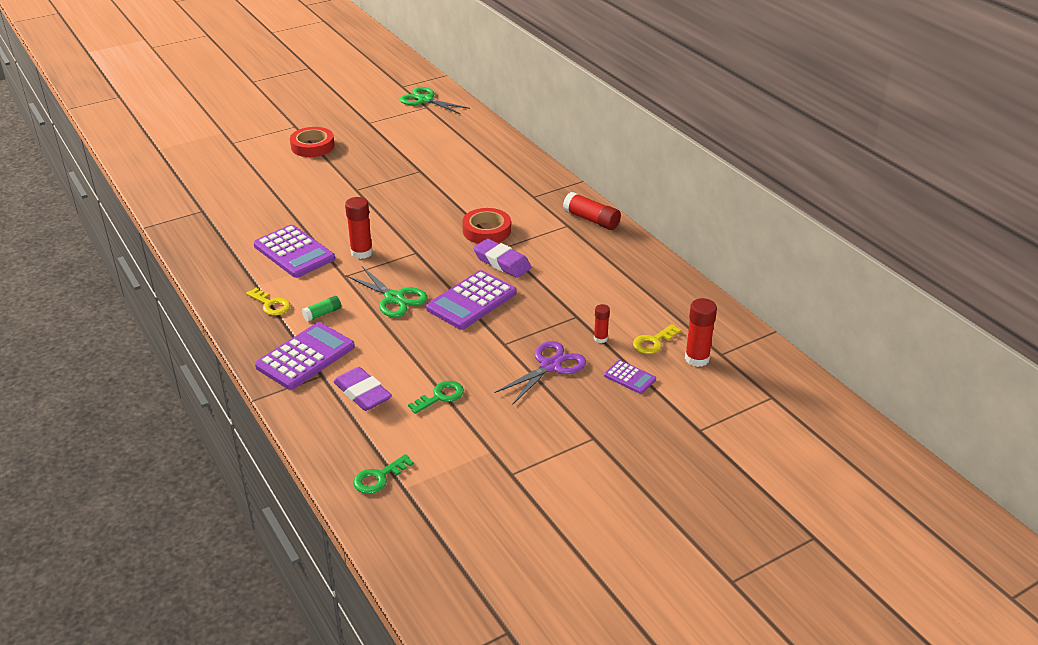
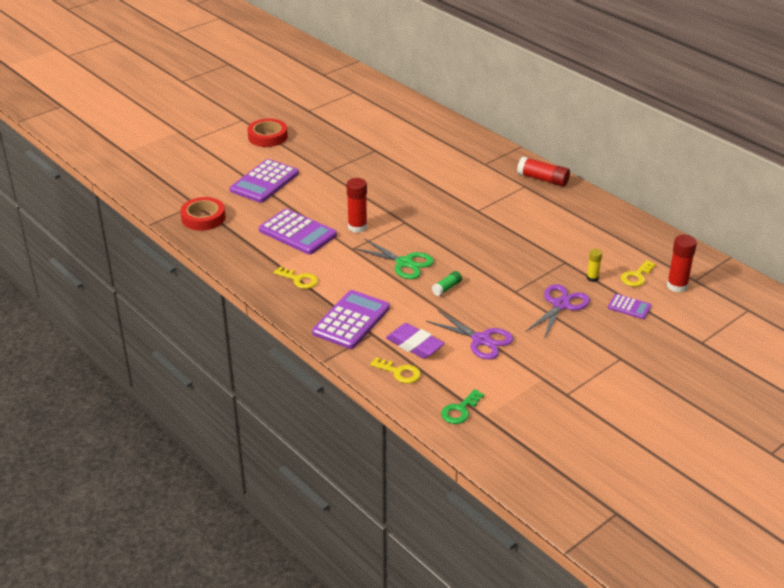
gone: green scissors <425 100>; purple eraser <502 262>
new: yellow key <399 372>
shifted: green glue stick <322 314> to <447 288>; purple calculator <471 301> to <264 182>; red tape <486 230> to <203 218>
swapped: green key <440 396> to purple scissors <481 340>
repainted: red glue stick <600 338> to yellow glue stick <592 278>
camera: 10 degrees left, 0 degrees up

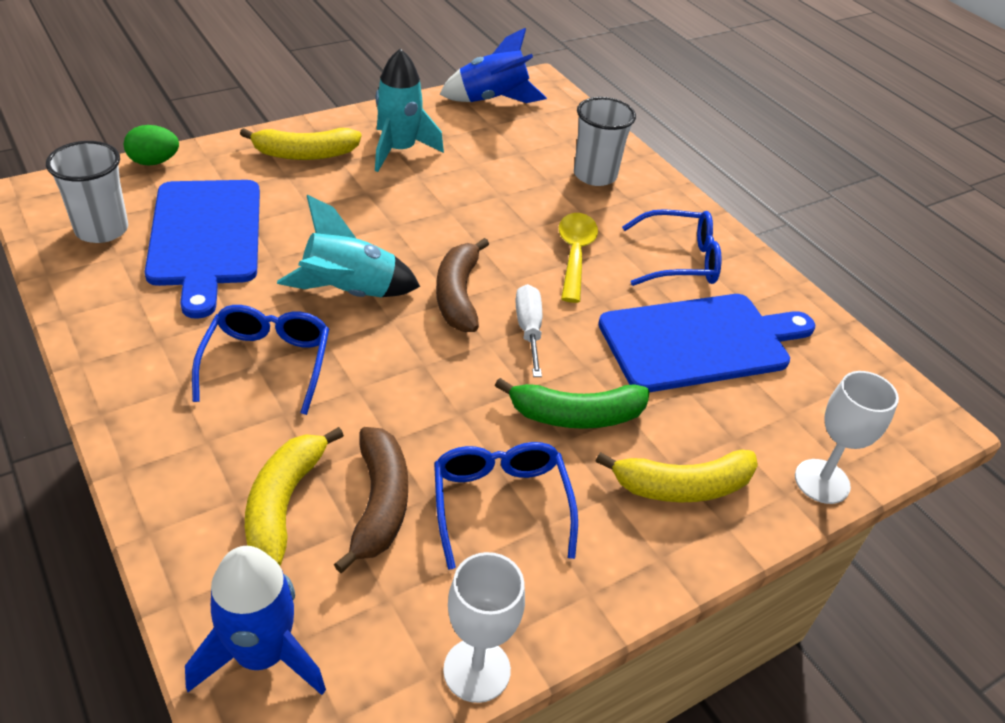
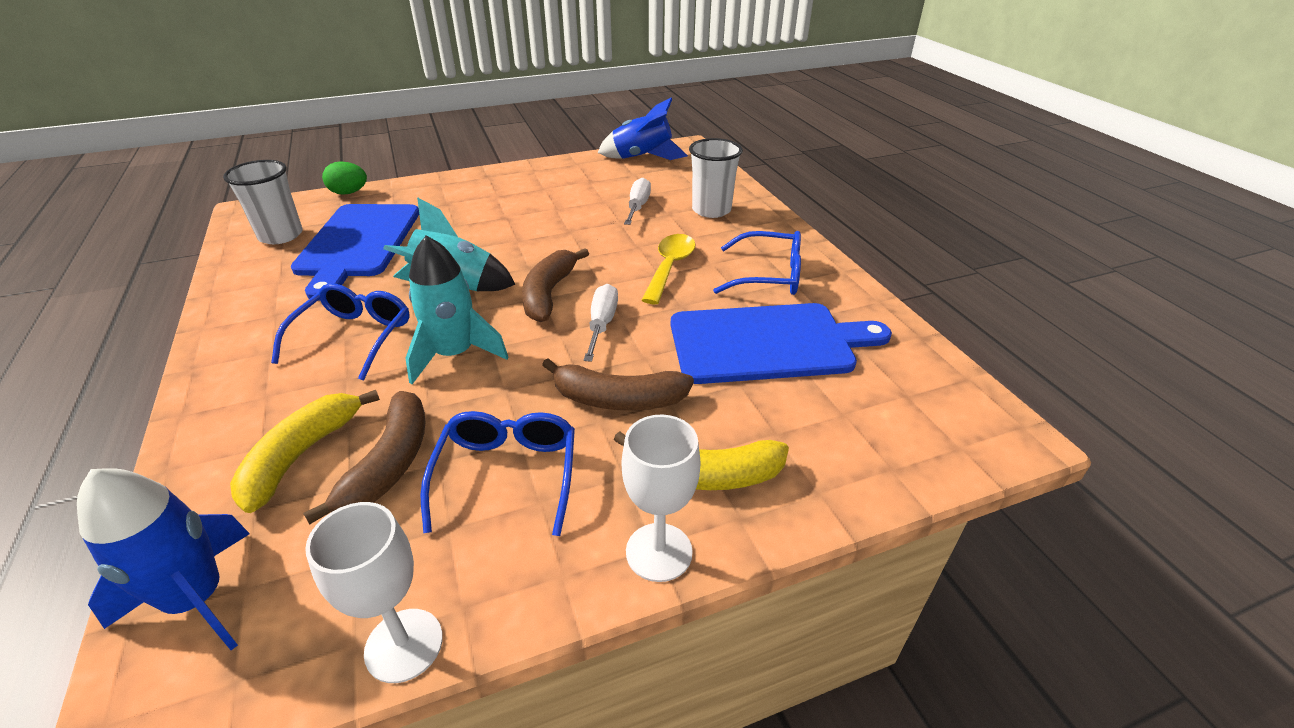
gone: yellow banana <305 154>
new: white screwdriver <638 207>
shifted: turquoise rocket <399 150> to <455 354>; white goblet <822 481> to <659 552>
repainted: green banana <576 415> to brown banana <618 399>
camera: 15 degrees right, 5 degrees down

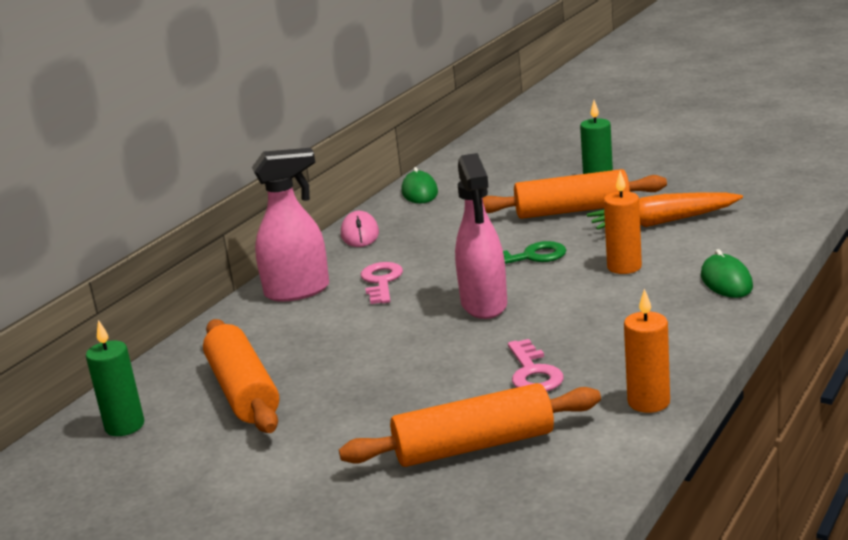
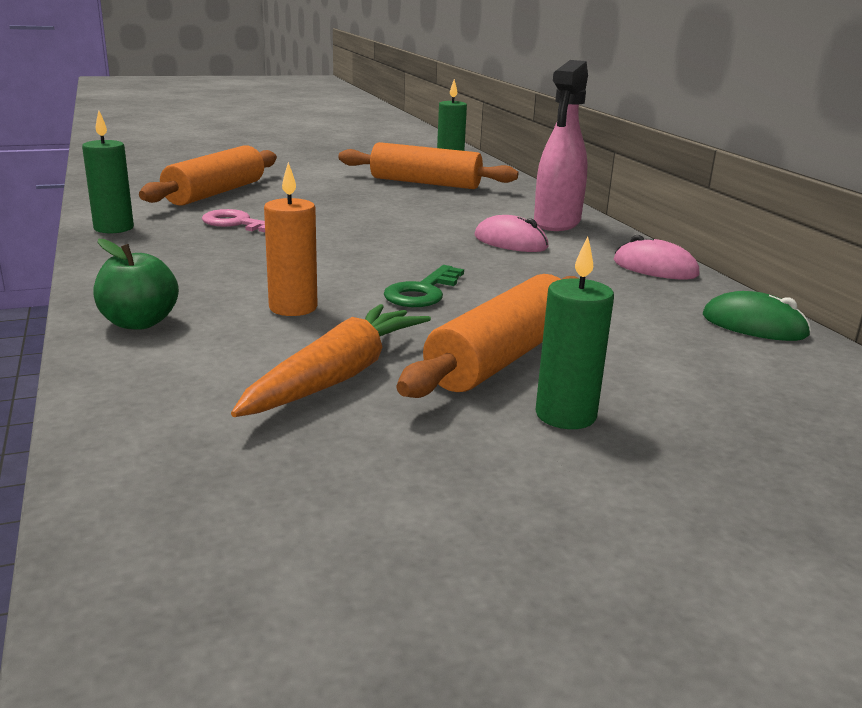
gone: pink spray bottle <484 305>
swapped: pink key <381 281> to pink mouse <510 242>; green mouse <726 281> to green apple <139 323>
repainted: orange candle <648 402> to green candle <113 228>
camera: 125 degrees right, 0 degrees up

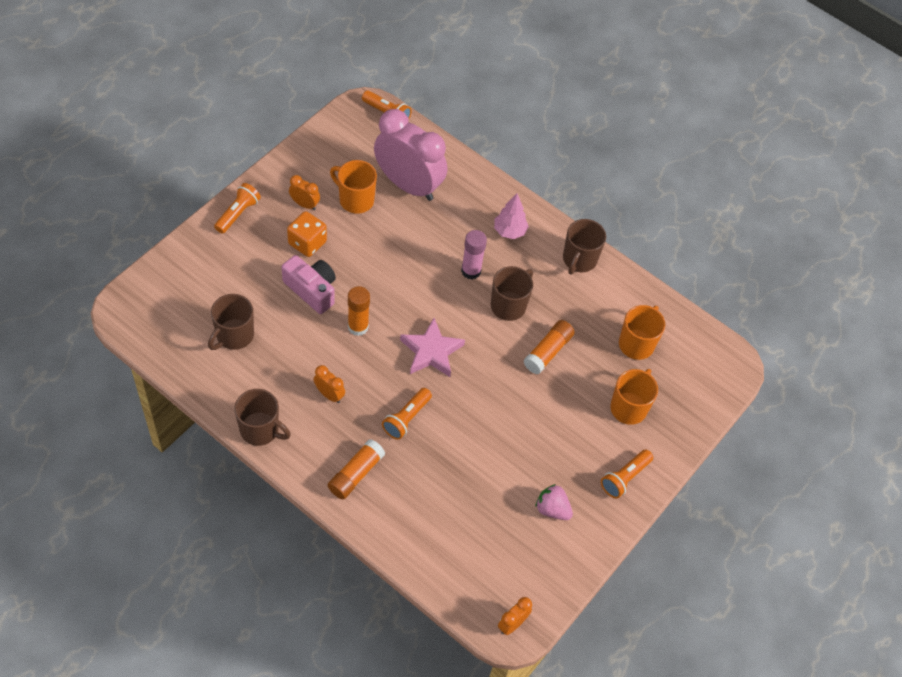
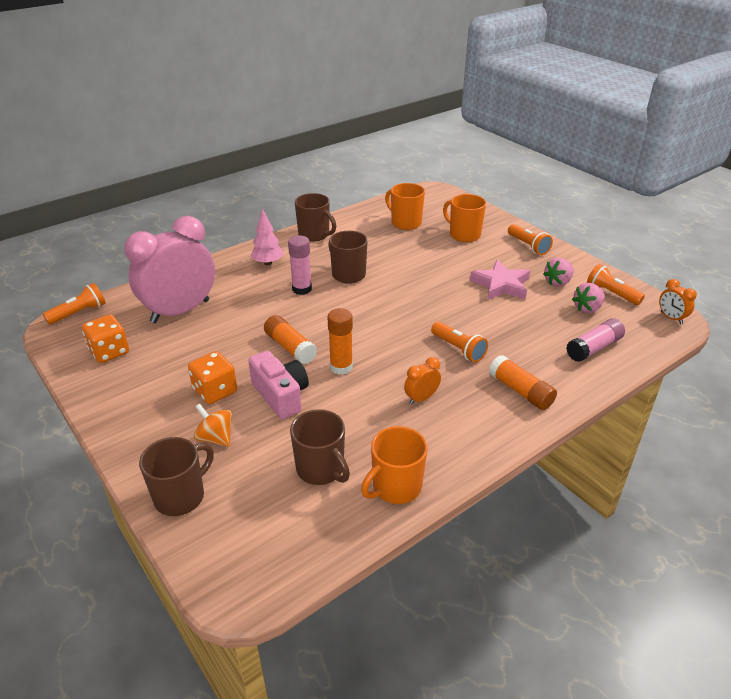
gone: orange clock <304 204>
new: orange dice <109 352>; orange spinning top <215 438>; pink glue stick <593 348>; pink strawberry <587 308>
shifted: orange flashlight <238 213> to <611 293>; brown mug <260 430> to <181 496>; orange mug <355 200> to <395 487>; pink star <431 351> to <501 285>; orange glue stick <548 352> to <290 347>
rotated: pink camera <312 290> = <281 395> 90 degrees clockwise
camera: 70 degrees left, 20 degrees down

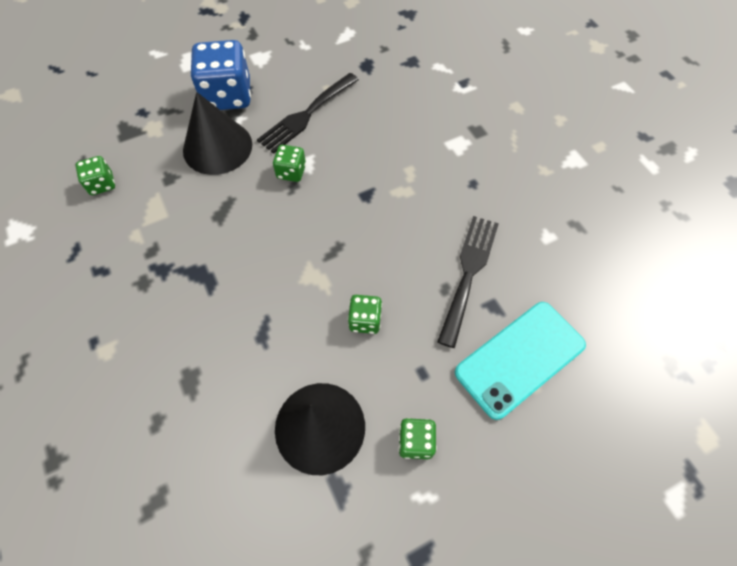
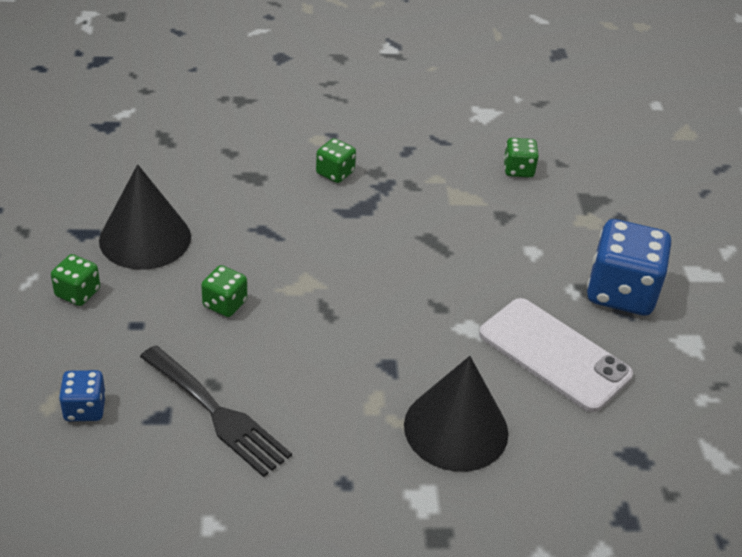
shifted: black cone <217 147> to <456 428>; green dice <291 172> to <335 173>
swapped: black fork <306 115> to white phone <554 354>; turquoise phone <520 358> to blue dice <85 409>
camera: 110 degrees right, 20 degrees down

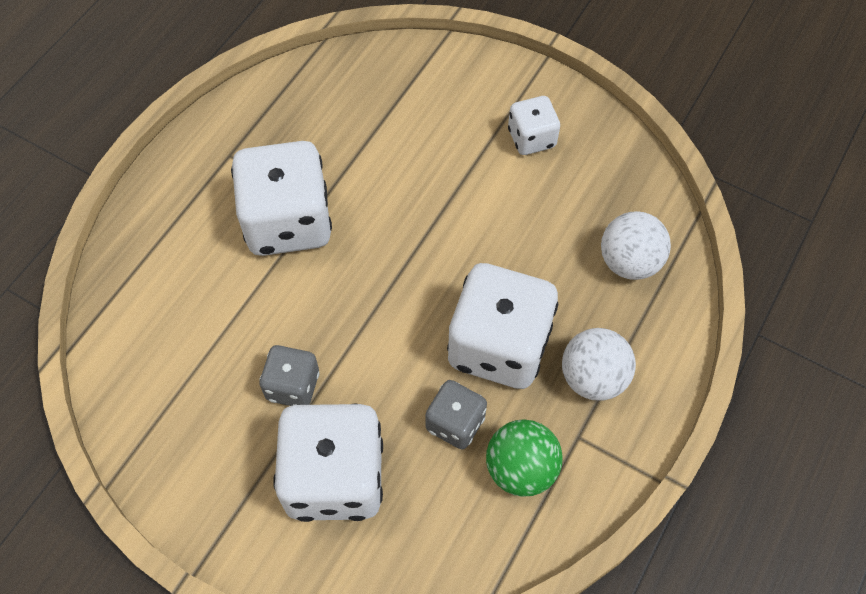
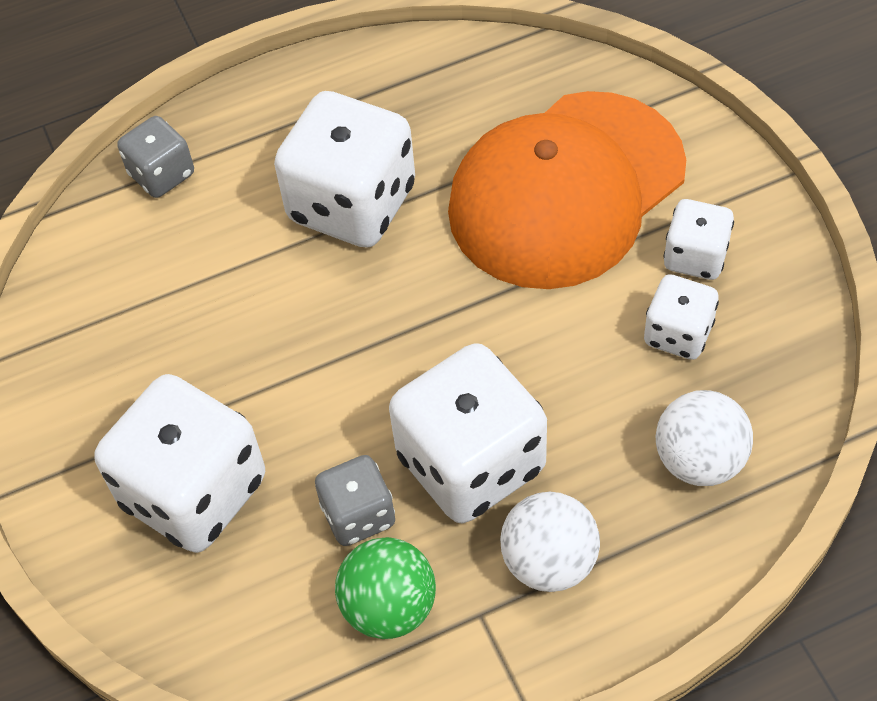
new: orange cap <566 190>; white dice <678 333>
shifted: grey dice <293 386> to <162 174>
camera: 40 degrees right, 5 degrees down

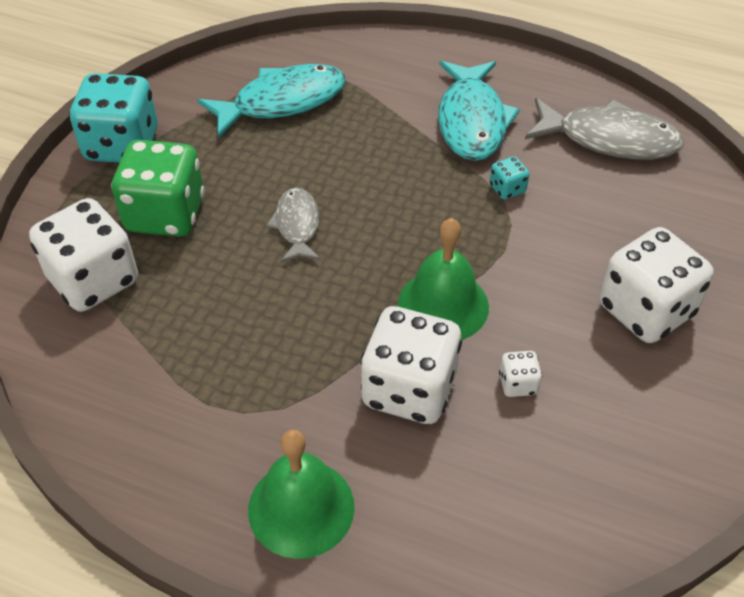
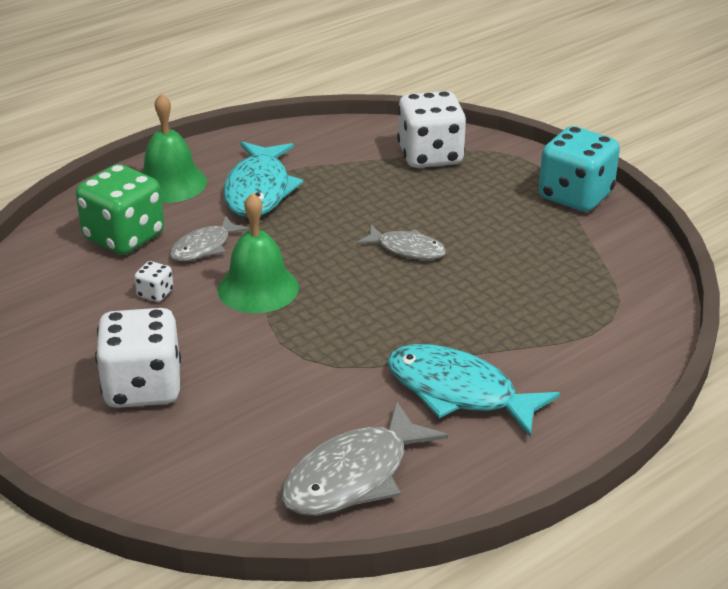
gone: turquoise dice <507 189>
shifted: green dice <165 214> to <124 237>; turquoise fish <282 102> to <259 190>
swapped: white dice <409 389> to grey fish <204 247>
camera: 120 degrees right, 15 degrees down

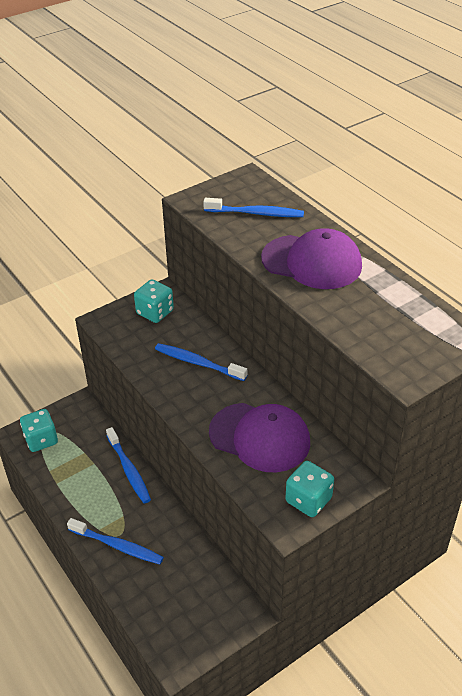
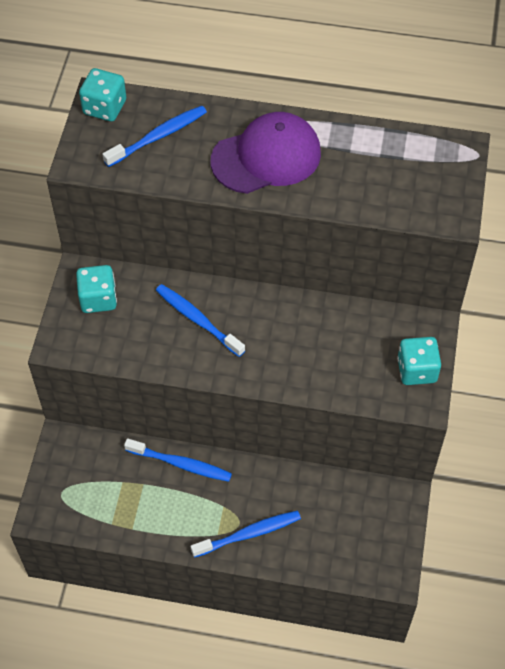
gone: purple cap <260 437>
shifted: turquoise dice <41 440> to <104 107>
rotated: blue toothbrush <198 363> = <197 320> 60 degrees clockwise
camera: 45 degrees left, 15 degrees up

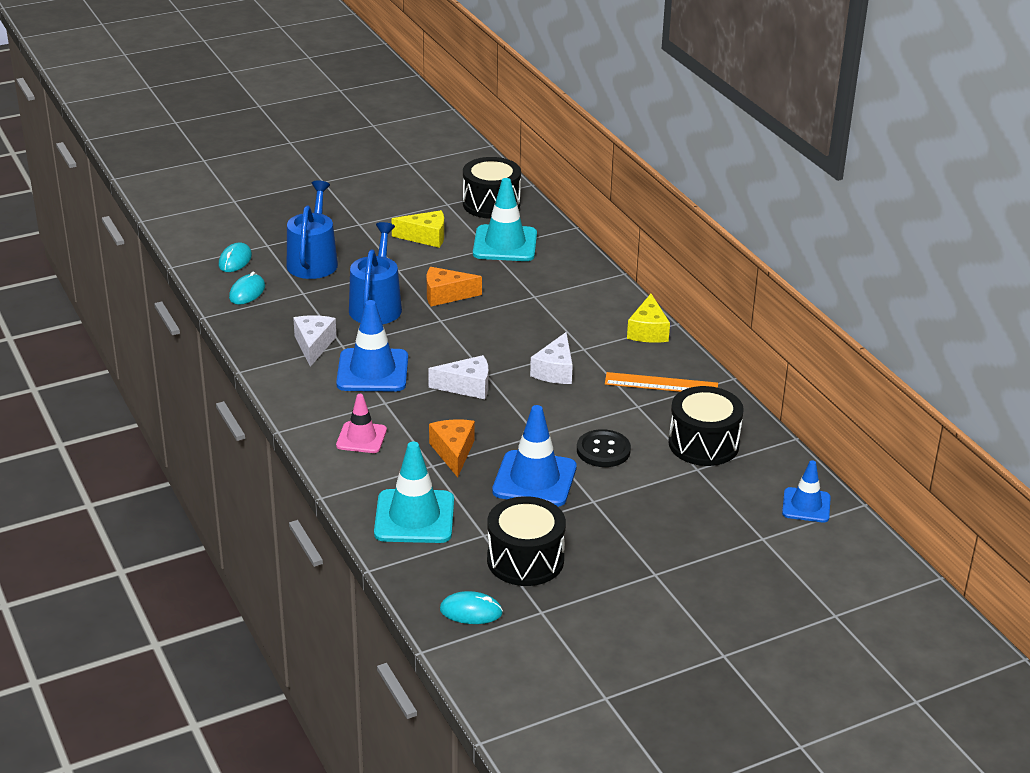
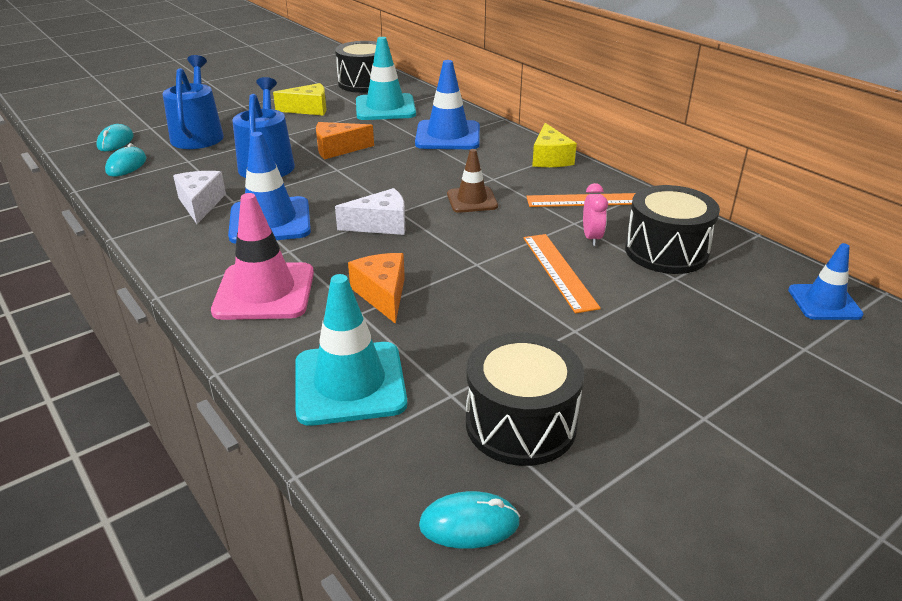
new: pink clock <591 238>
shifted: blue traffic cone <534 479> to <448 136>
swapped: white cheese <555 371> to brown traffic cone <472 200>; black button <603 450> to orange ruler <559 271>
scaled: pink traffic cone <361 438> = <264 292> x1.63
camera: 10 degrees left, 0 degrees up

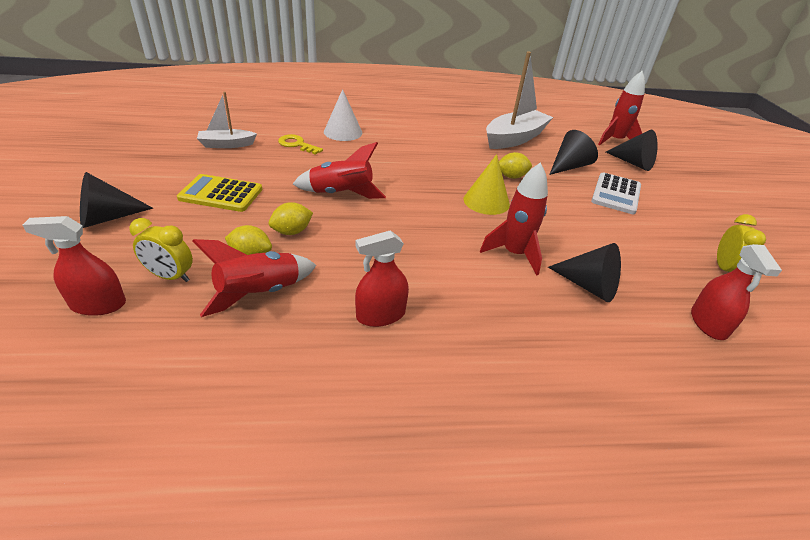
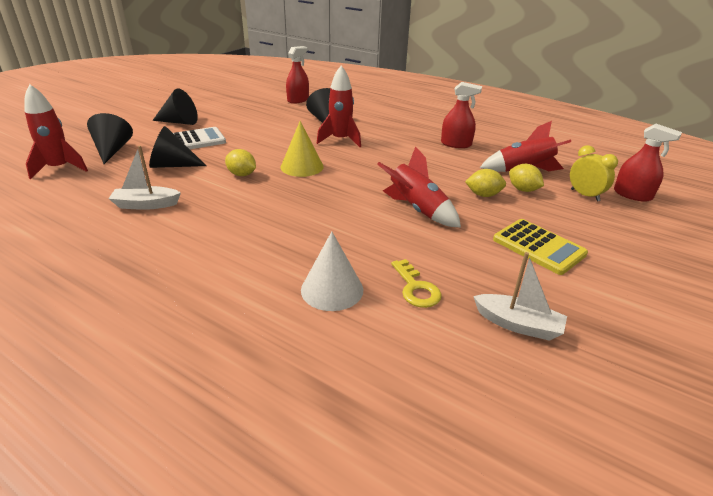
gone: yellow clock <724 269>
shifted: black cone <108 218> to <179 122>
scaled: white boat <514 138> = <146 205> x0.56
camera: 140 degrees left, 5 degrees down

